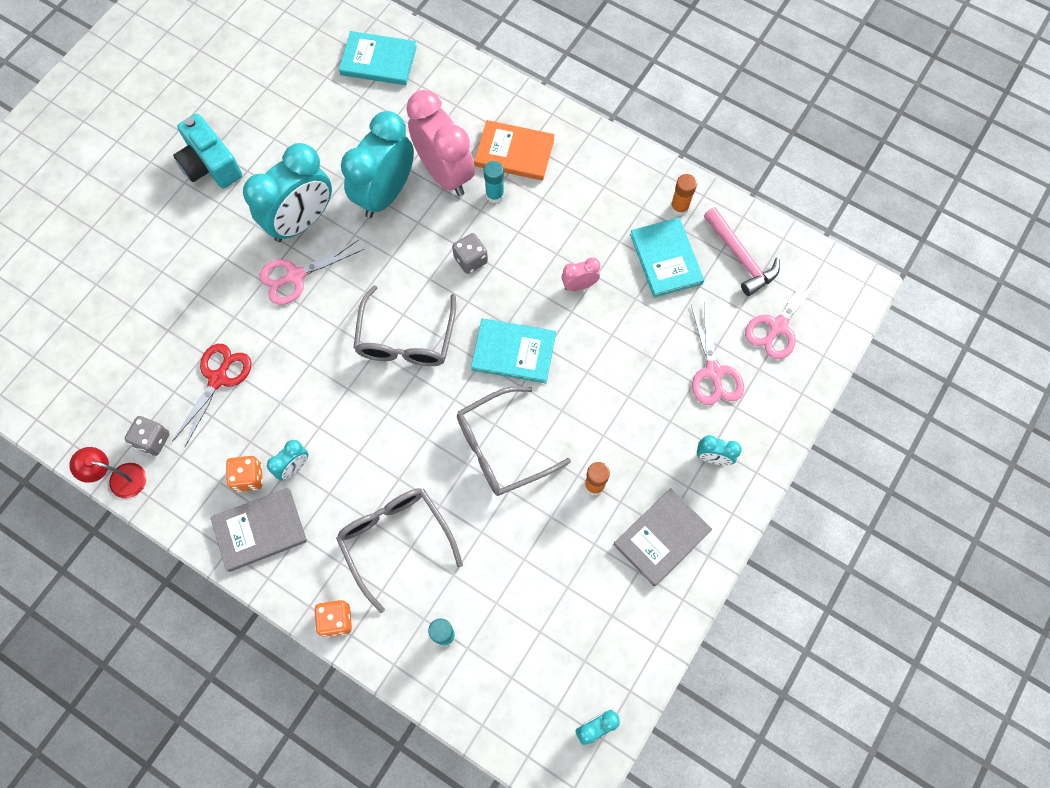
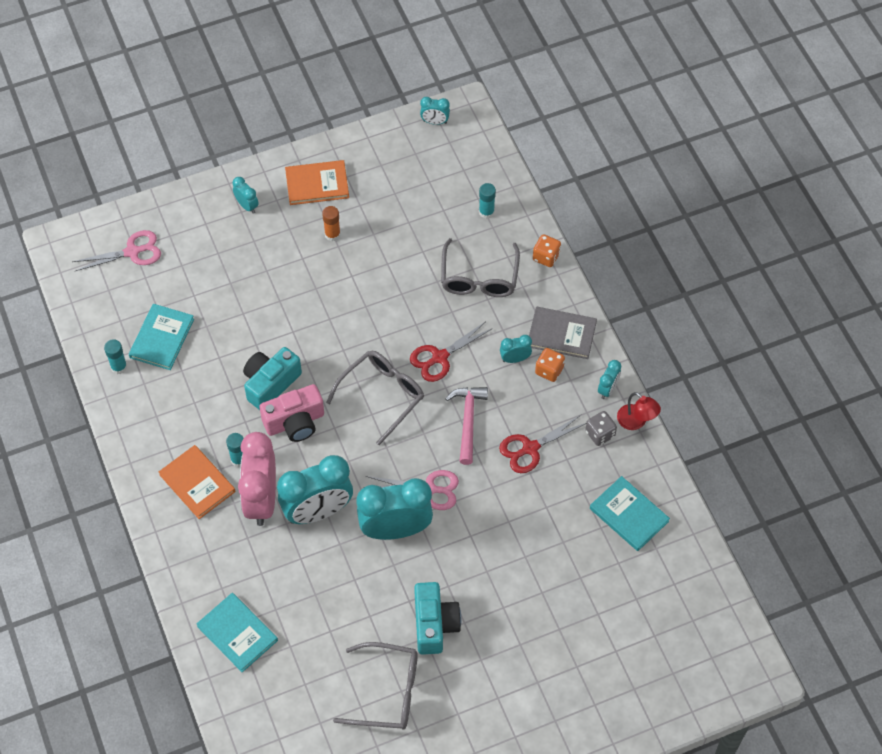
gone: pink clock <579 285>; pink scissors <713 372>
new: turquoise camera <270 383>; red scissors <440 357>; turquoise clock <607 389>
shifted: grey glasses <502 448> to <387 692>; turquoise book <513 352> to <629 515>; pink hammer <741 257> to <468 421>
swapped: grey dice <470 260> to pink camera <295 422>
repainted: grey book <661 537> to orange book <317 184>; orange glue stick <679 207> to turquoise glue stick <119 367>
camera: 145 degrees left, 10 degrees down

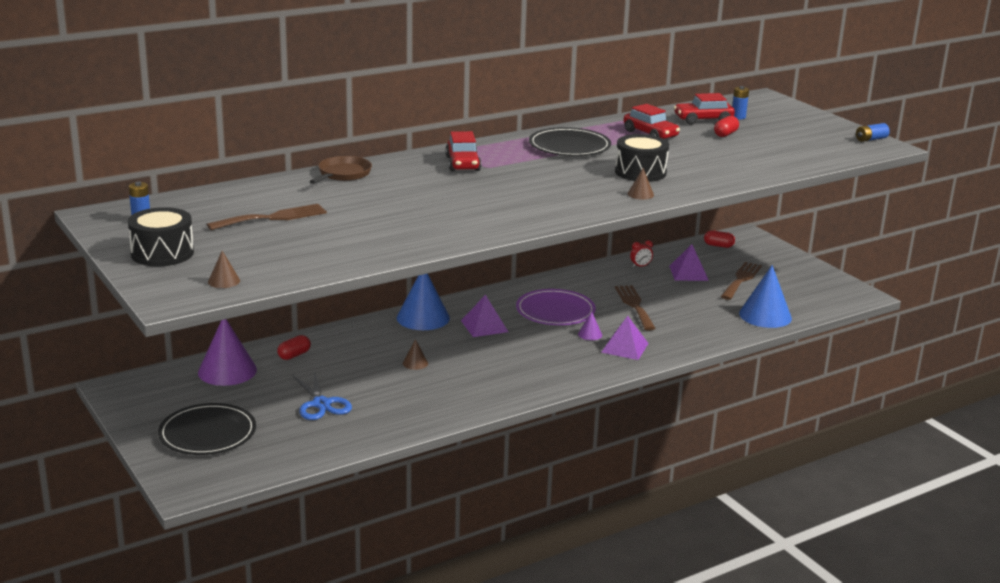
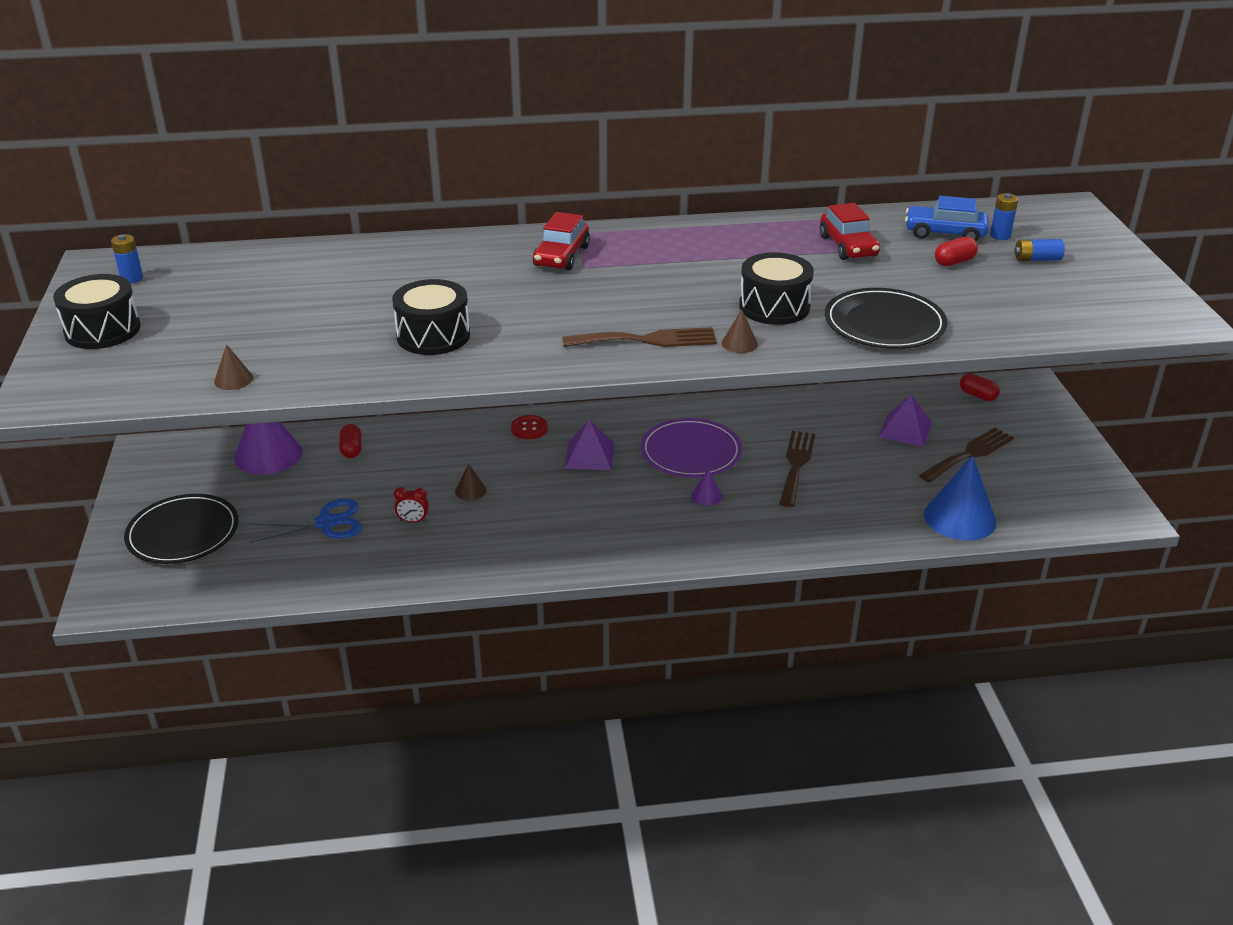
gone: brown pan <343 174>; purple pyramid <625 347>
new: black drum <433 336>
shifted: brown fork <273 218> to <647 340>; brown cone <224 281> to <233 379>; black plate <569 146> to <884 324>; red clock <640 266> to <413 521>; blue battery <871 139> to <1037 259>
swapped: blue cone <423 318> to red button <529 428>
repainted: red car <703 120> to blue car <944 233>
rotated: red capsule <294 355> = <351 449> 75 degrees counterclockwise; blue scissors <321 404> = <326 523> 105 degrees counterclockwise
camera: 25 degrees right, 10 degrees up

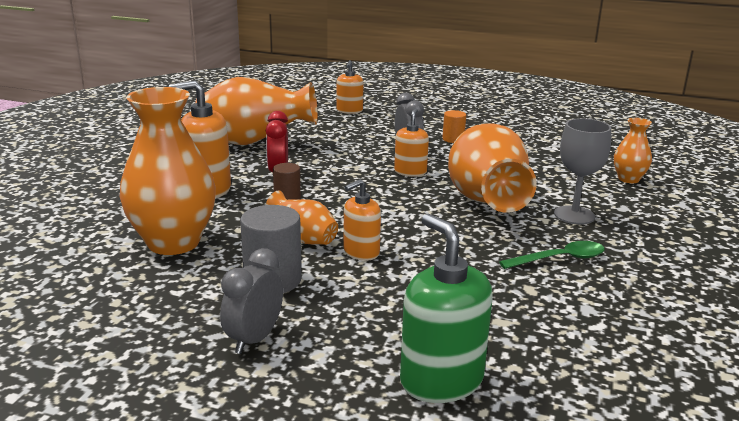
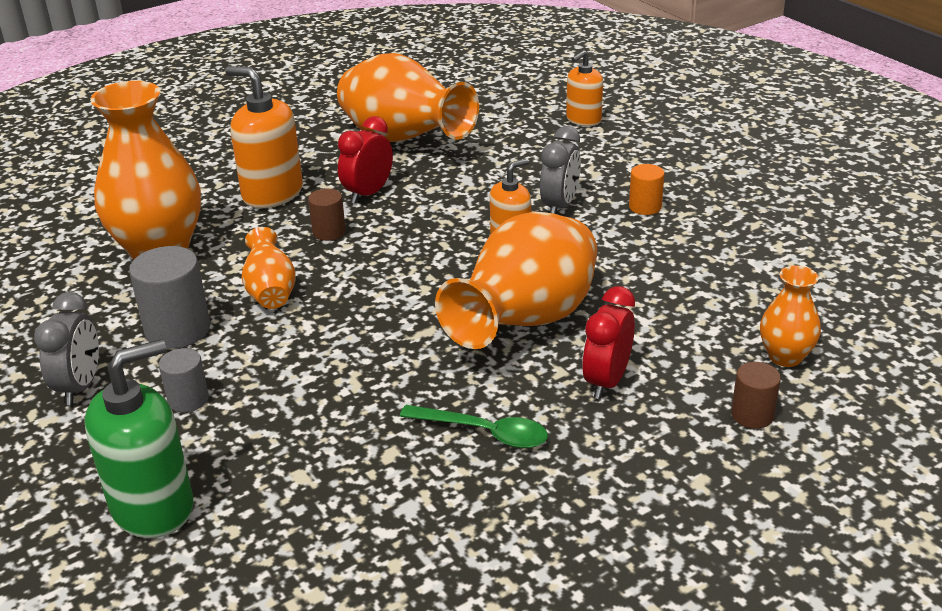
gone: orange soap dispenser <361 252>
new: grey cylinder <188 399>; brown cylinder <752 415>
swapped: grey goblet <574 215> to red clock <607 381>
rotated: grey clock <254 339> = <80 387> 120 degrees clockwise; green soap dispenser <441 380> = <153 507> 45 degrees clockwise
camera: 40 degrees right, 10 degrees up

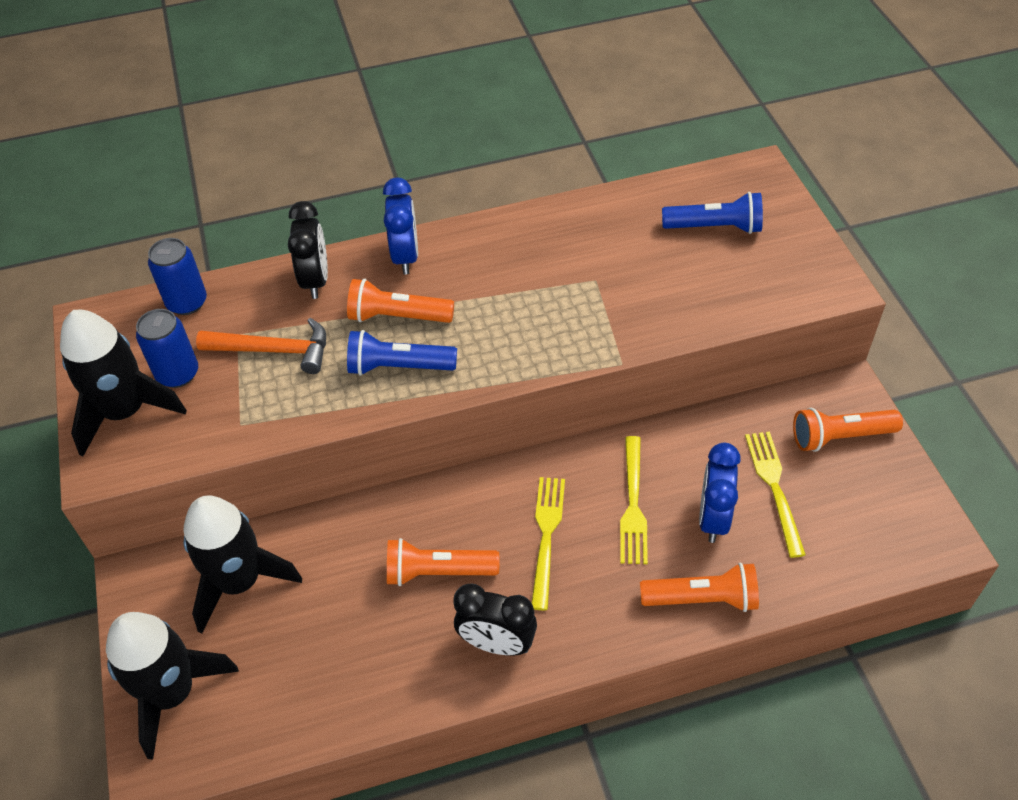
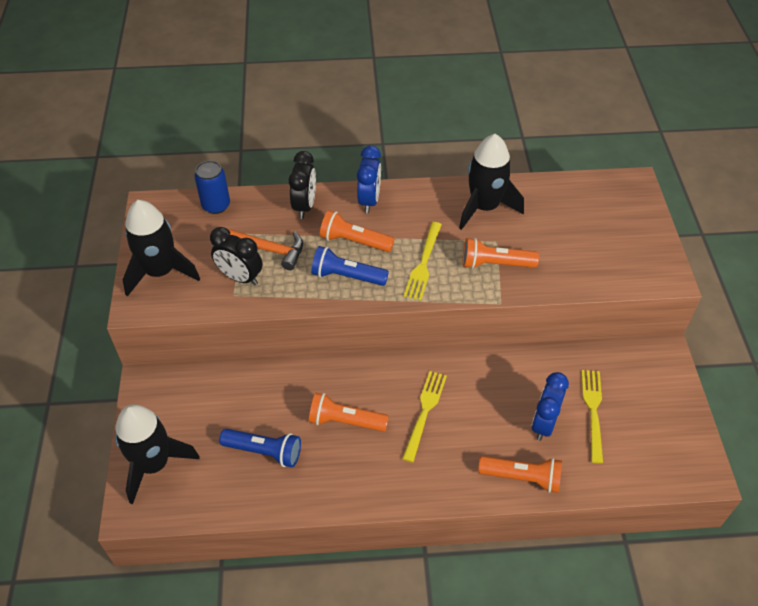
gone: blue can <178 374>
shifted: black rocket <240 582> to <484 207>; black clock <497 644> to <240 277>; yellow fork <633 505> to <423 264>; blue flashlight <715 227> to <264 452>; orange flashlight <840 437> to <495 264>
camera: 10 degrees right, 0 degrees up

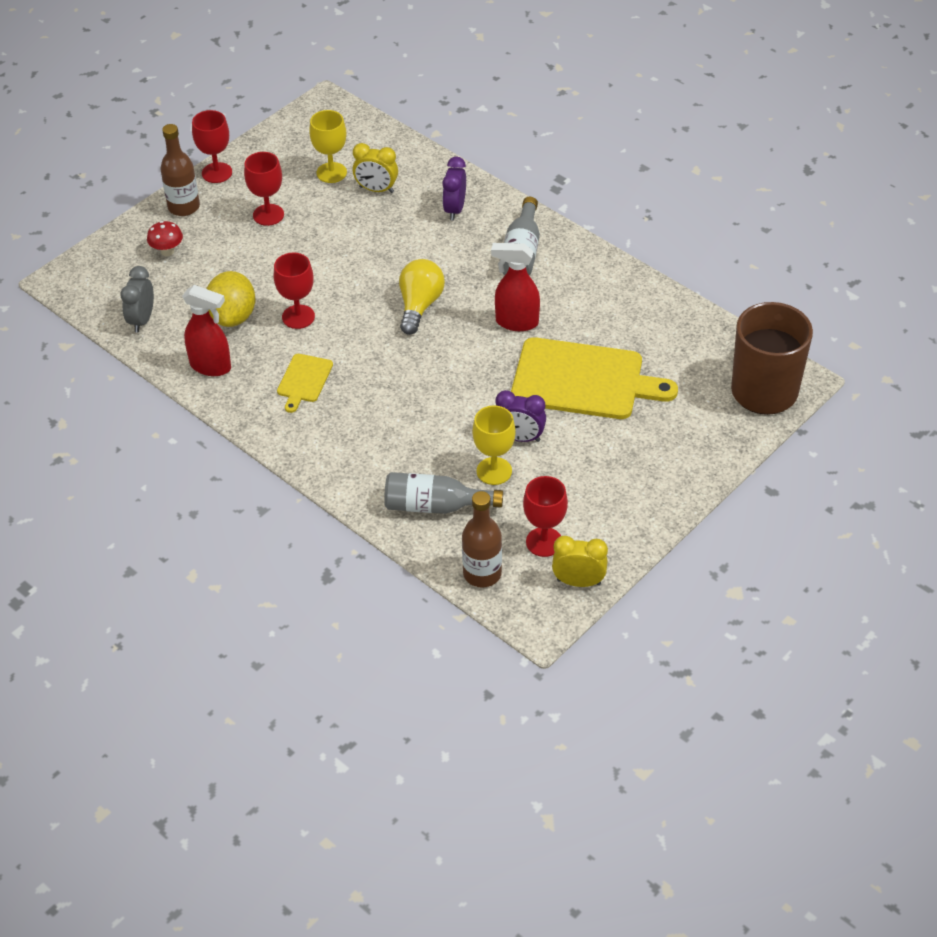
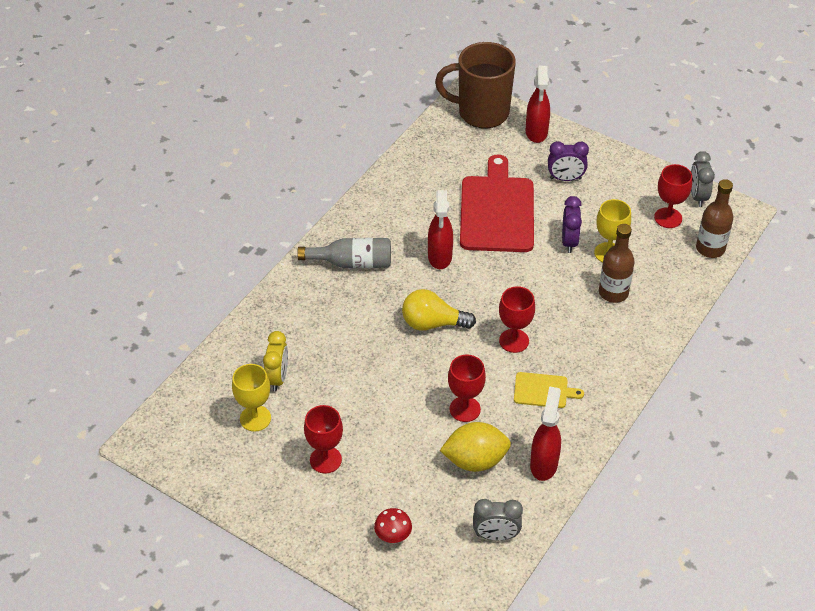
gone: grey bottle <435 506>
new: red spray bottle <536 133>
shifted: brown bottle <184 207> to <613 293>; red goblet <217 173> to <514 341>; purple clock <454 209> to <565 178>
repainted: yellow cutting board <583 380> to red cutting board <497 210>; yellow clock <578 582> to grey clock <697 196>
camera: 100 degrees left, 0 degrees up

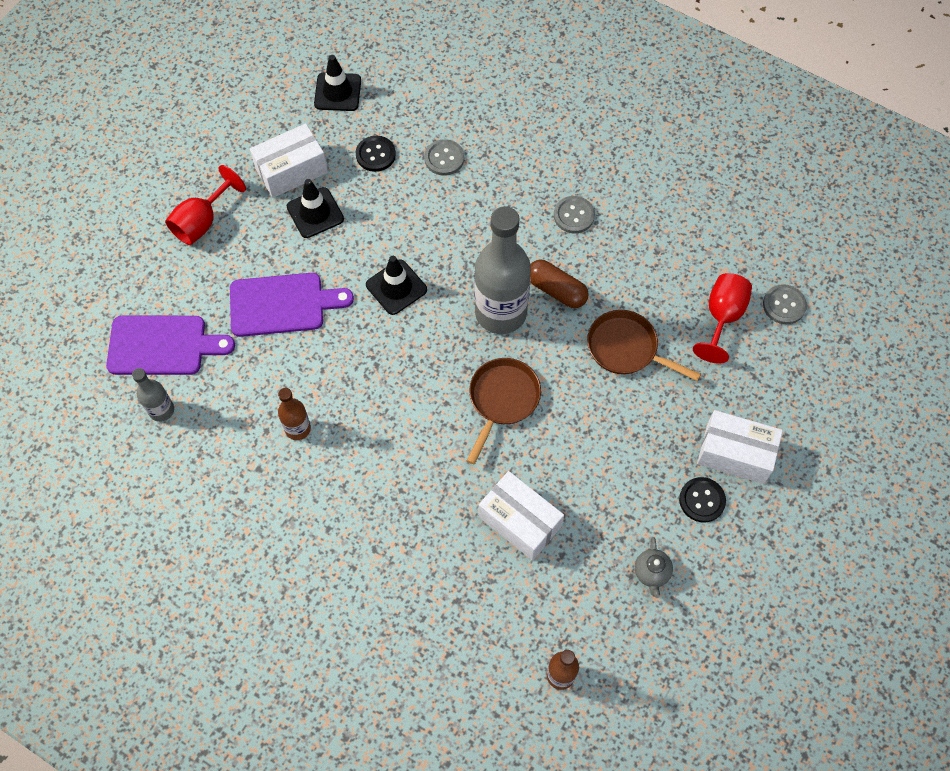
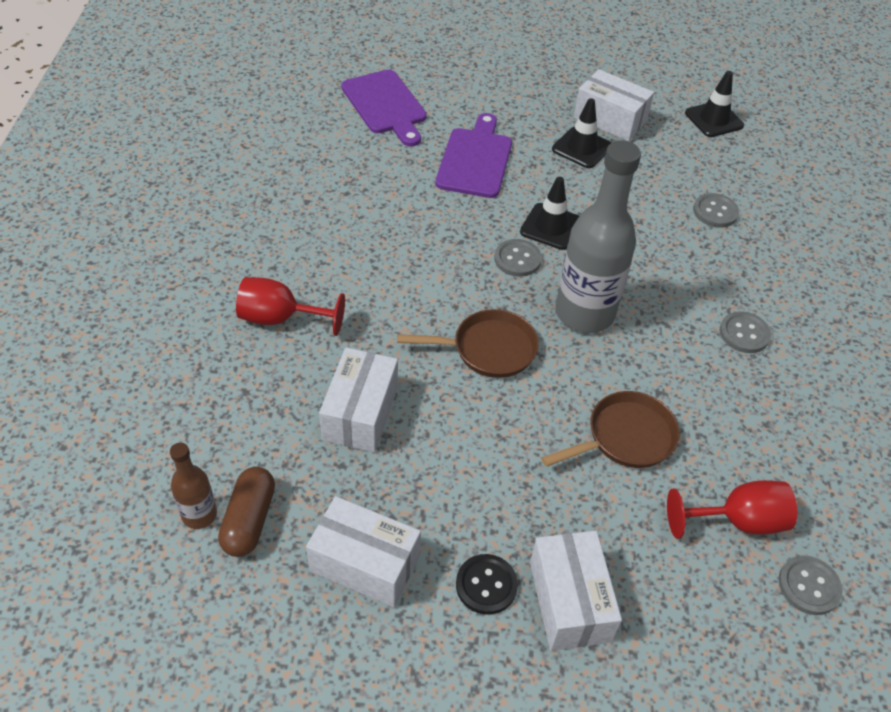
gone: grey bottle <161 410>; brown bottle <298 429>; black button <375 154>
new: grey button <517 259>
shifted: red goblet <202 221> to <280 318>; brown capsule <556 290> to <249 520>
swapped: grey teapot <651 573> to white box <365 563>
rotated: purple cutting board <282 305> = <475 160> 135 degrees counterclockwise; brown pan <626 348> = <625 437> 60 degrees clockwise
camera: 60 degrees right, 15 degrees down

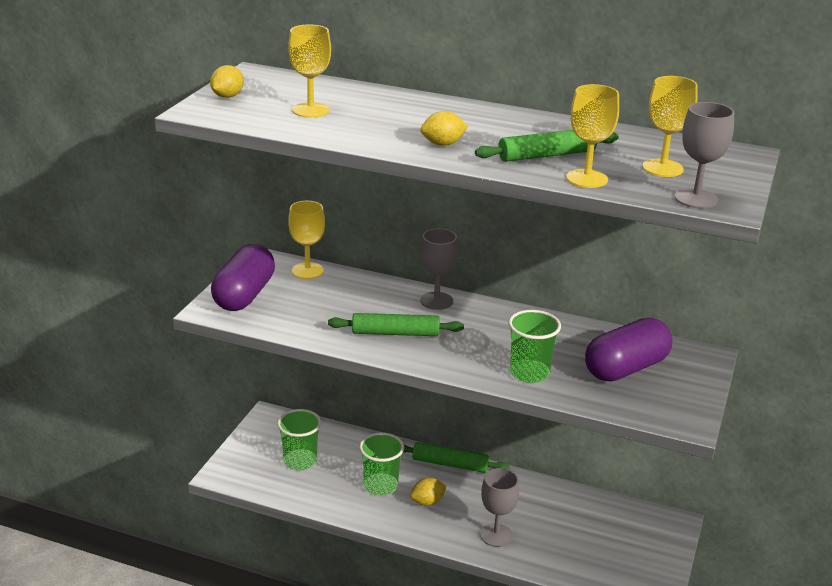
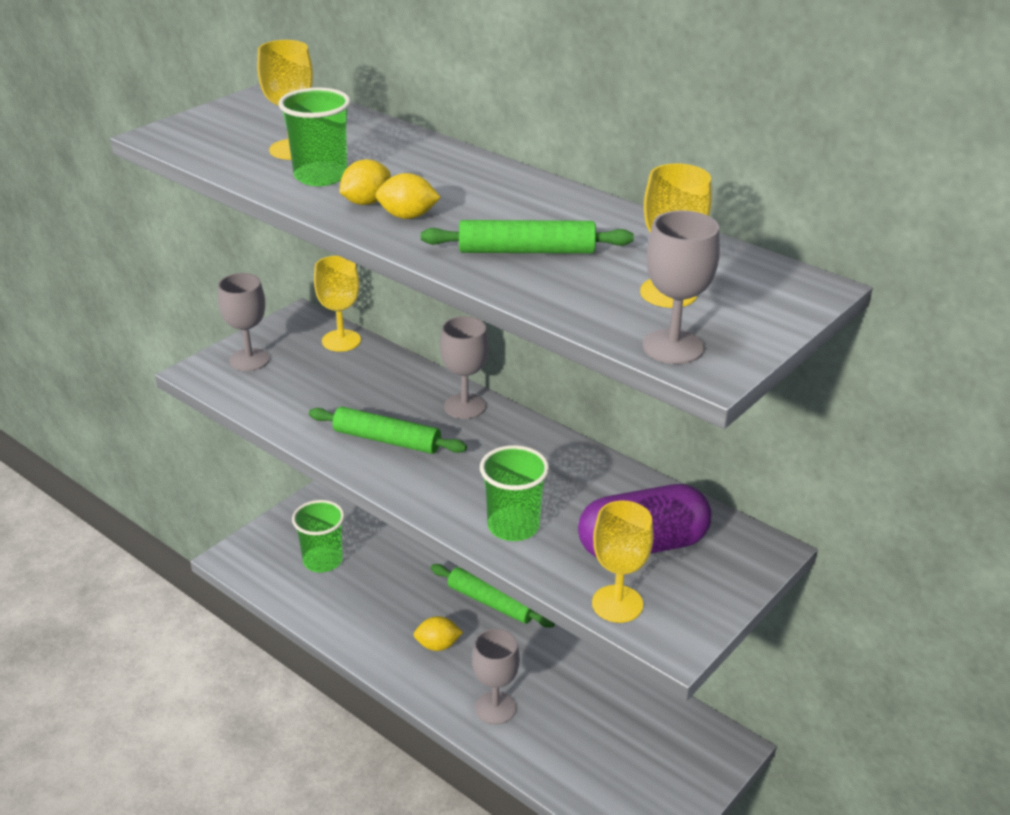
shifted: yellow lemon <227 96> to <366 202>; green cup <380 486> to <320 176>; yellow goblet <587 179> to <617 604>
swapped: purple capsule <244 295> to grey goblet <249 360>
camera: 20 degrees right, 5 degrees up

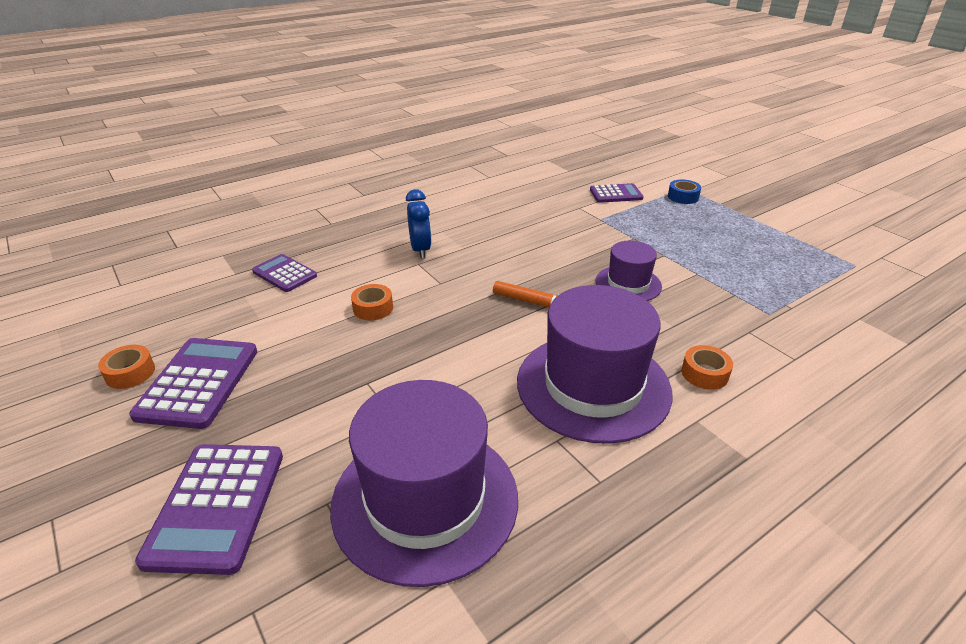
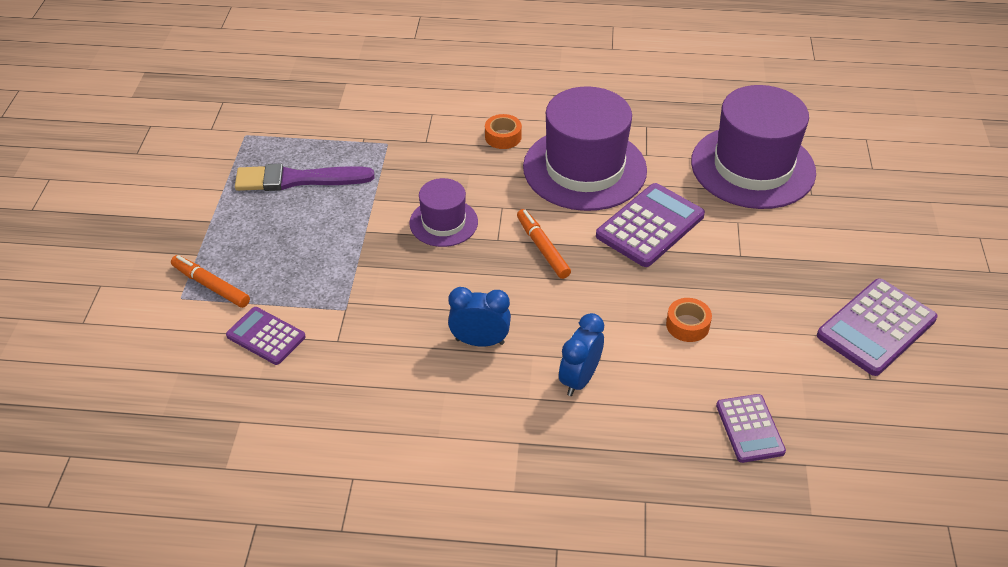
gone: orange tape <130 373>
new: purple brush <298 179>; blue clock <480 341>
shifted: purple calculator <216 506> to <650 226>
swapped: blue tape <683 197> to orange marker <211 286>
camera: 140 degrees left, 10 degrees up

